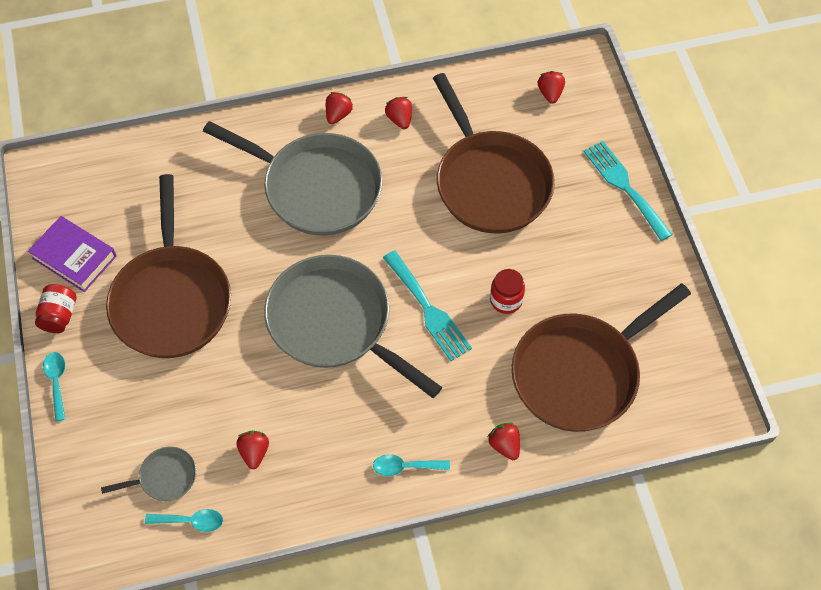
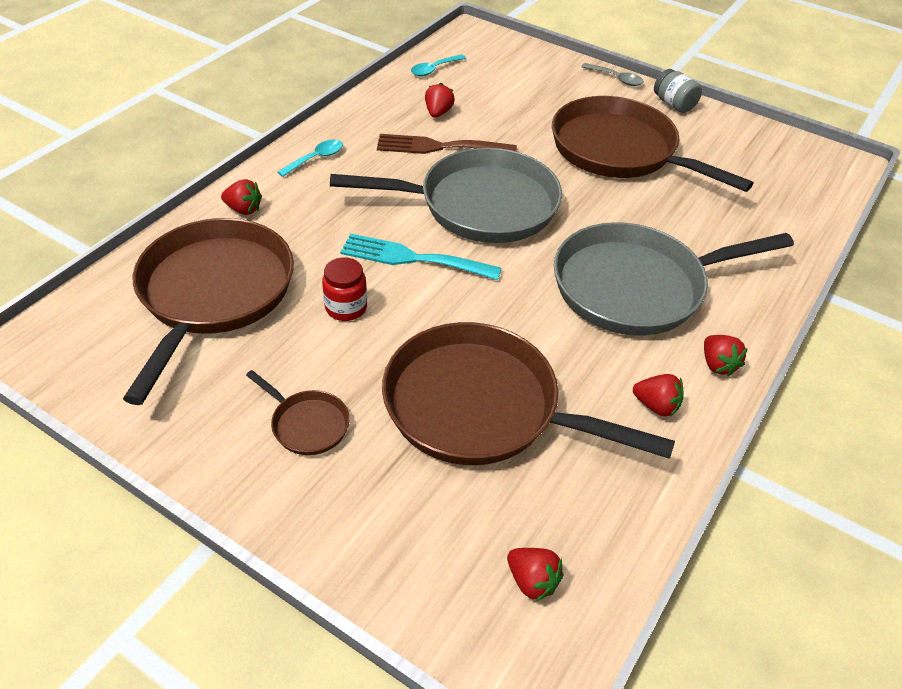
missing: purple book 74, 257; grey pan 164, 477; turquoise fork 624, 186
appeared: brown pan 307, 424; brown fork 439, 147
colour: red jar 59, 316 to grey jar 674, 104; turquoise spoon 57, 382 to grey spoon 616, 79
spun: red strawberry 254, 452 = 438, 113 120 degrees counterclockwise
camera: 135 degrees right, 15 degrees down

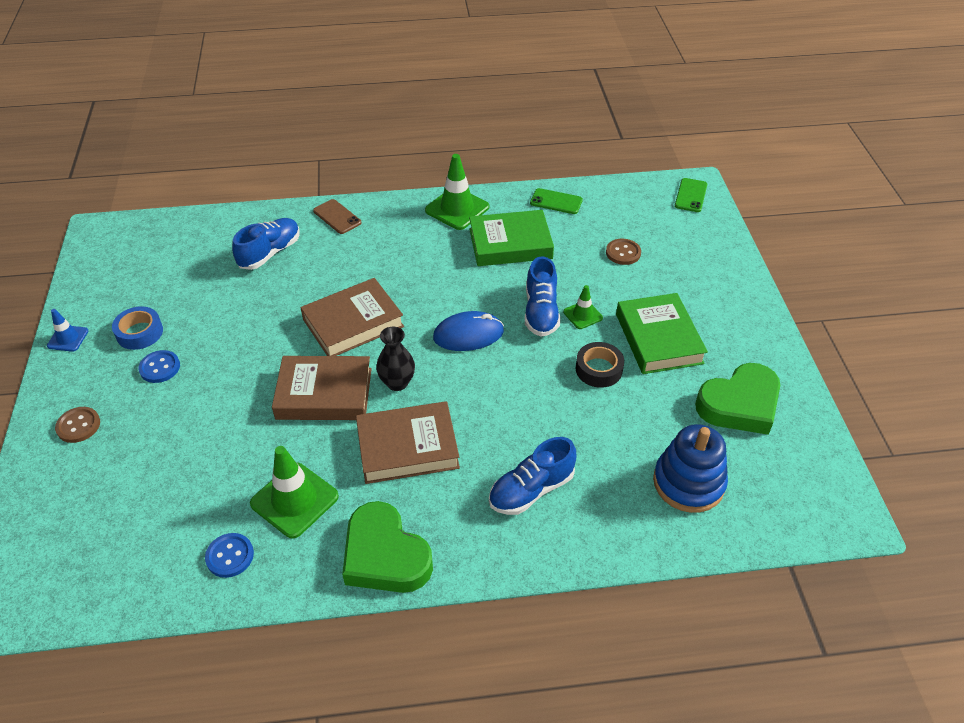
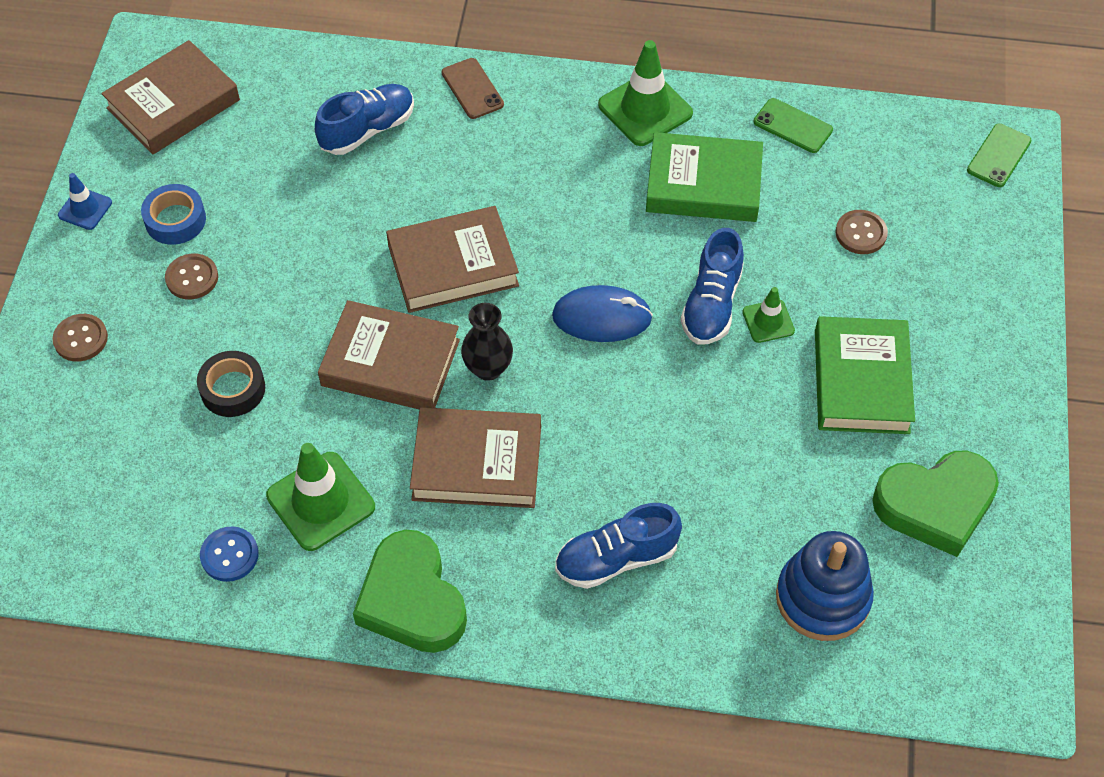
appeared: brown book 173, 104
relocated: black tape 598, 369 to 233, 389
colour: blue button 160, 367 to brown button 192, 278
camera: 15 degrees right, 10 degrees up

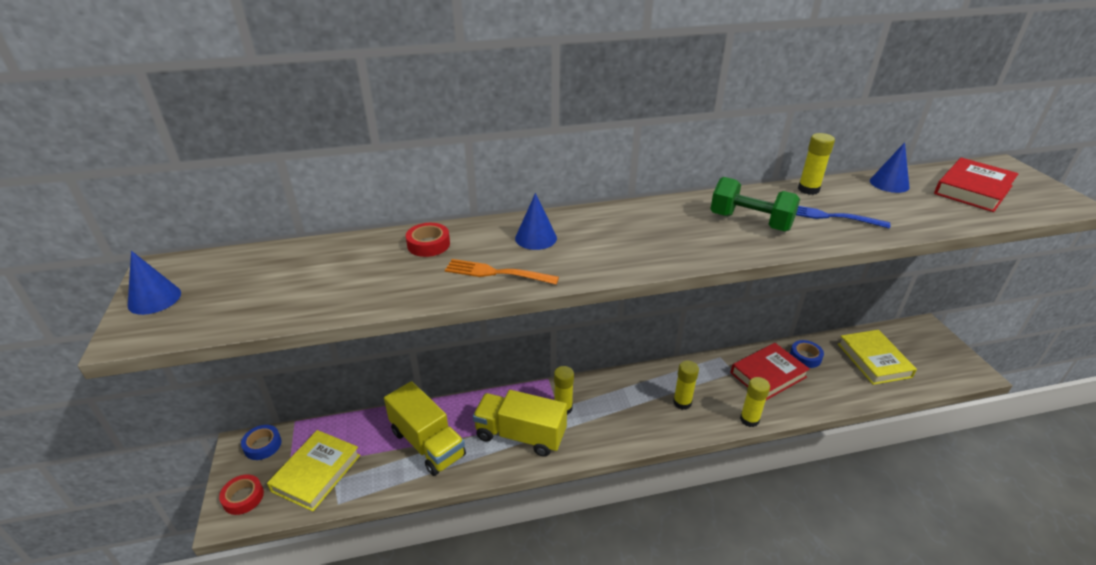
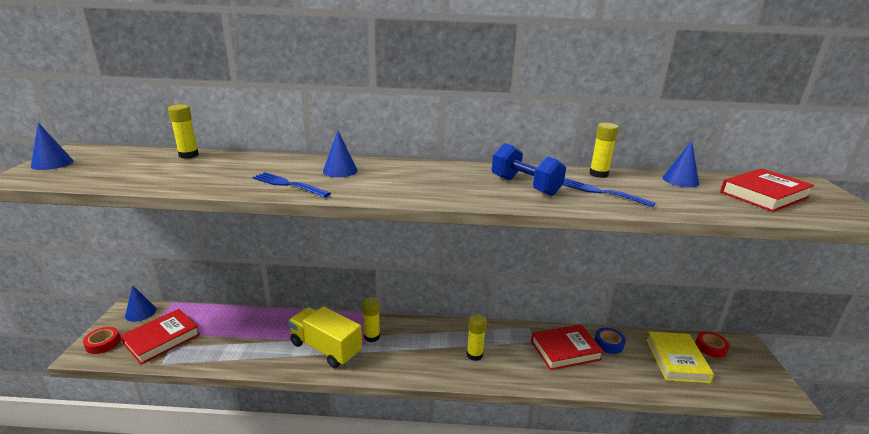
missing: yellow truck 427, 443
relocated: red tape 428, 244 to 710, 347; yellow glue stick 749, 419 to 188, 155
exchanged: blue tape 262, 445 to blue cone 140, 312
colour: yellow book 316, 473 to red book 162, 339; orange fork 497, 273 to blue fork 288, 185; green dumbbell 750, 222 to blue dumbbell 525, 186
camera: 15 degrees right, 10 degrees down

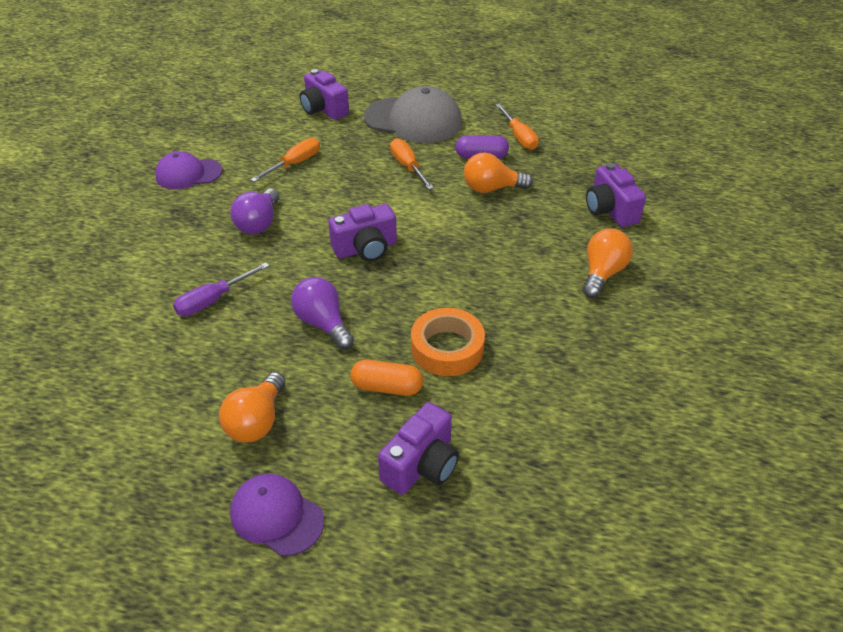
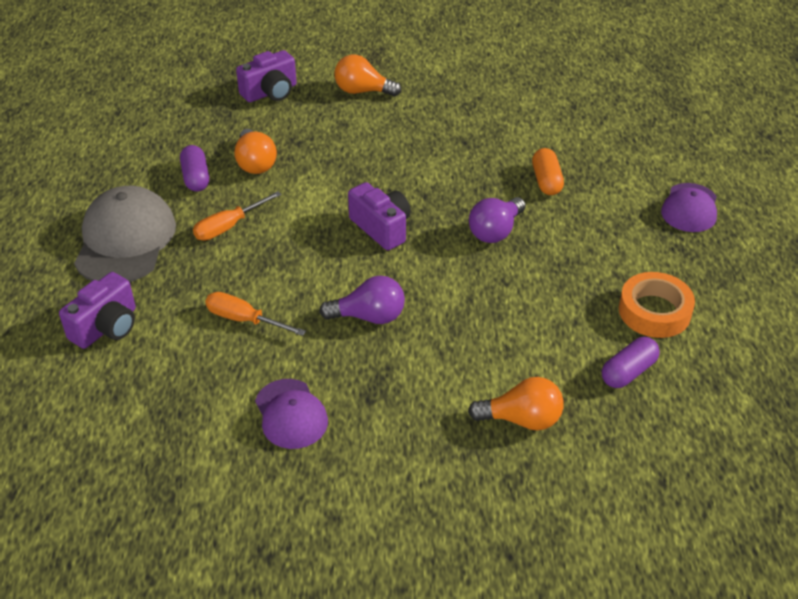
missing: purple screwdriver 213, 300; purple camera 421, 465; orange screwdriver 519, 137
appeared: purple capsule 628, 372
relocated: orange light bulb 257, 421 to 521, 419; orange tape 447, 348 to 654, 311
camera: 105 degrees left, 0 degrees up

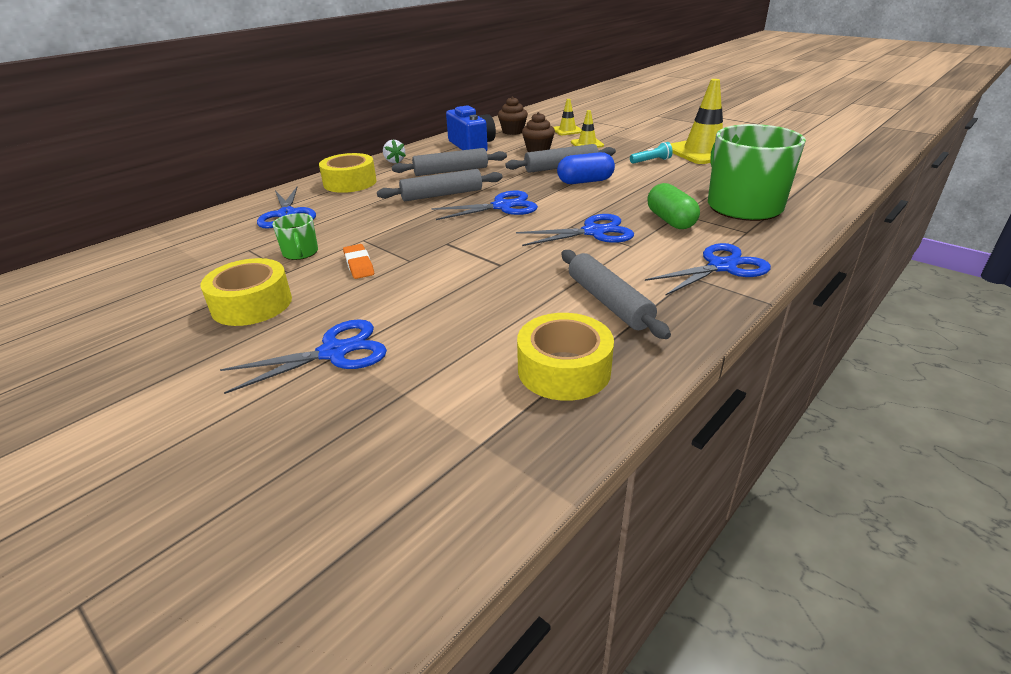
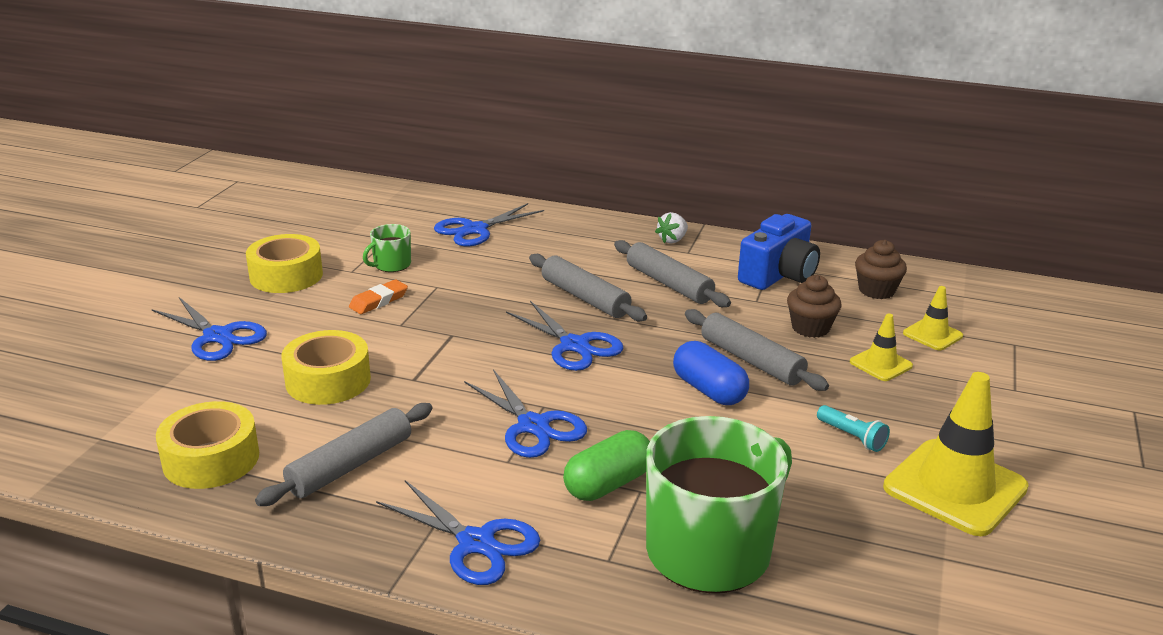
relocated: yellow tape 350, 182 to 328, 381
camera: 65 degrees right, 5 degrees down

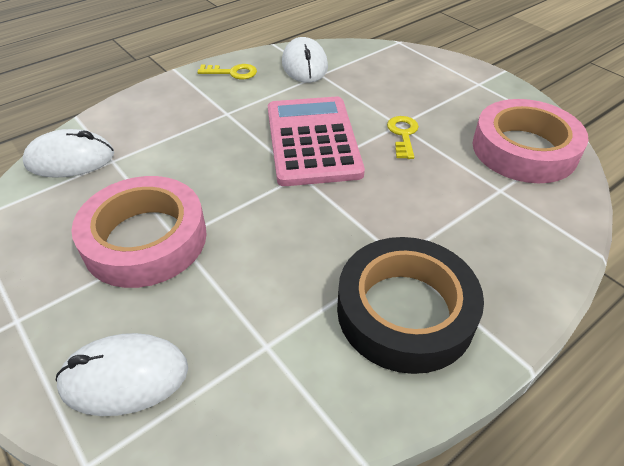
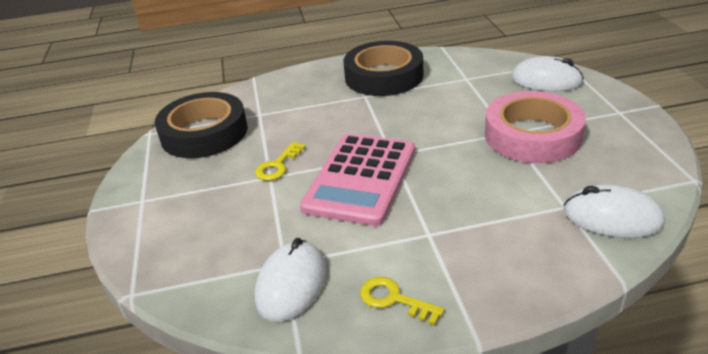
colour: pink tape 524, 149 to black tape 204, 133
camera: 150 degrees left, 10 degrees down

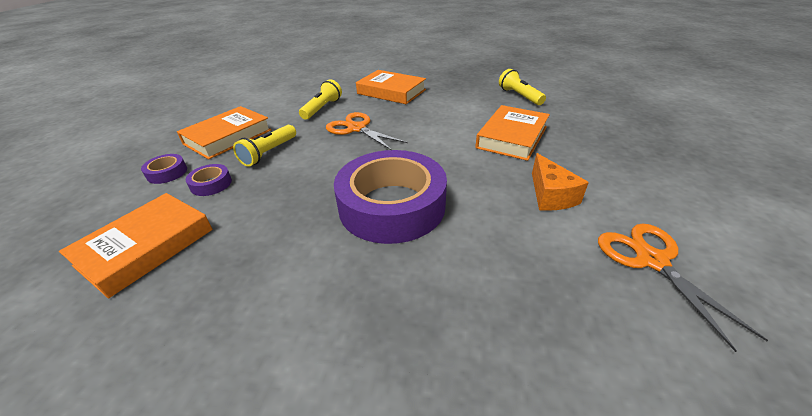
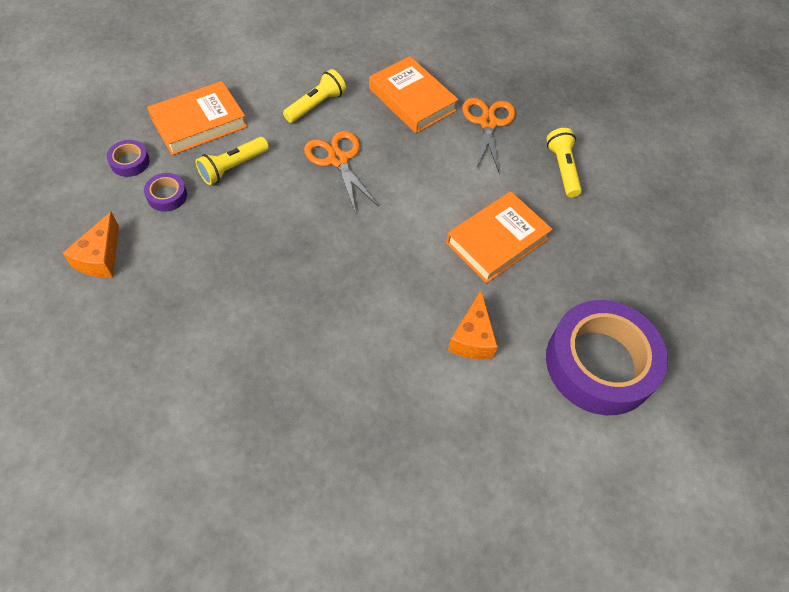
relocated: purple tape 392, 206 to 599, 363; orange scissors 651, 260 to 488, 123
exchanged: orange book 146, 247 to orange cheese 100, 257
camera: 15 degrees right, 20 degrees up

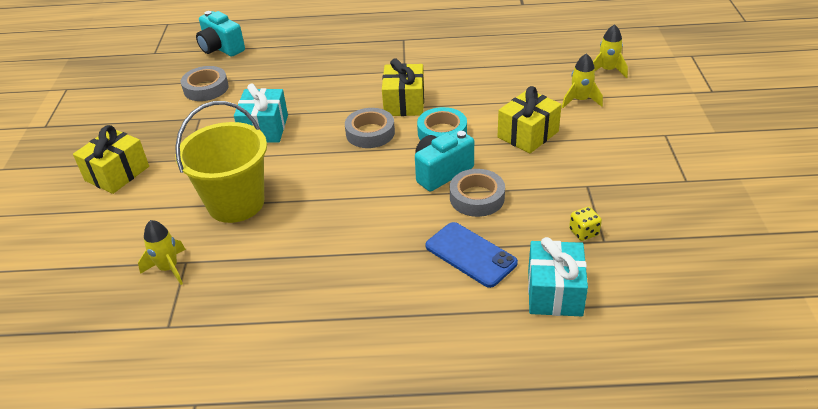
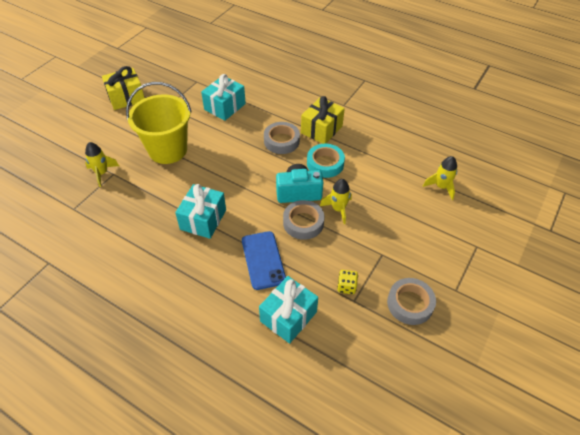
missing: turquoise camera 221, 48; yellow gift 528, 134
appeared: turquoise gift 203, 219
relocated: grey tape 206, 88 to 410, 304; yellow rocket 607, 70 to 338, 209
camera: 30 degrees right, 10 degrees up

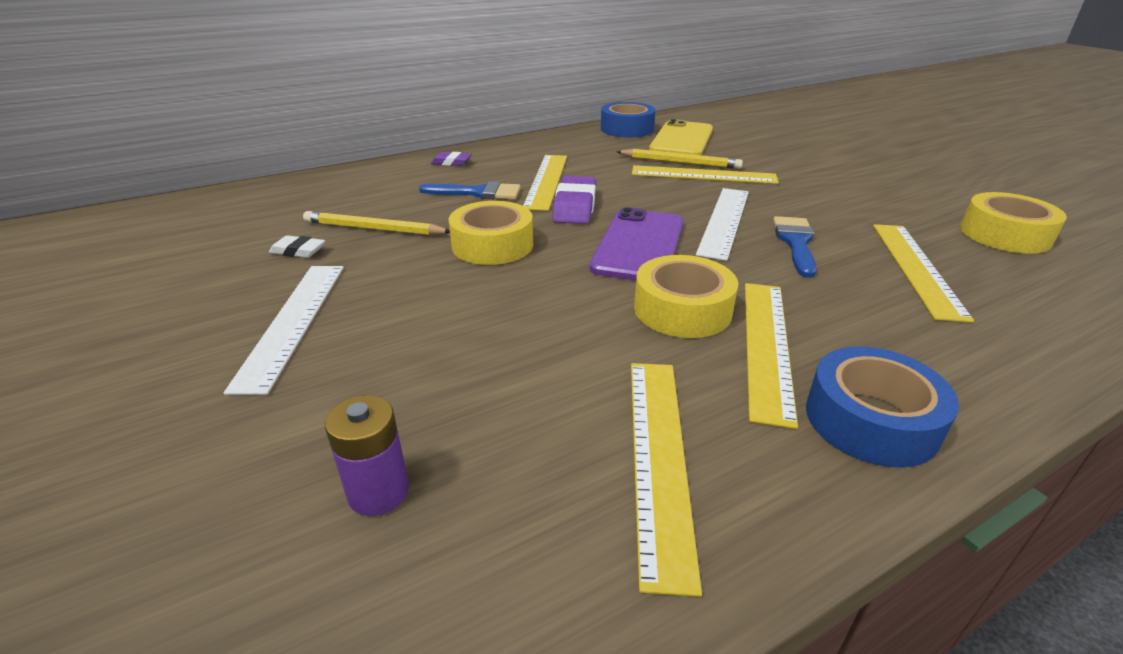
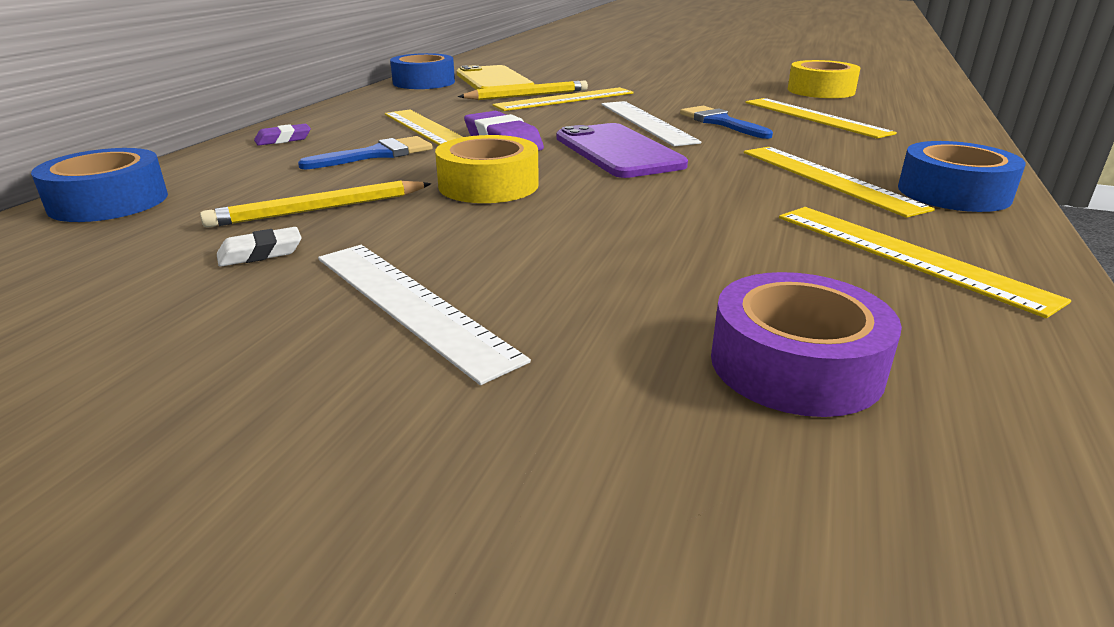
missing: yellow tape 682, 309
appeared: blue tape 109, 202
exchanged: purple battery 378, 492 to purple tape 795, 364
camera: 40 degrees left, 5 degrees down

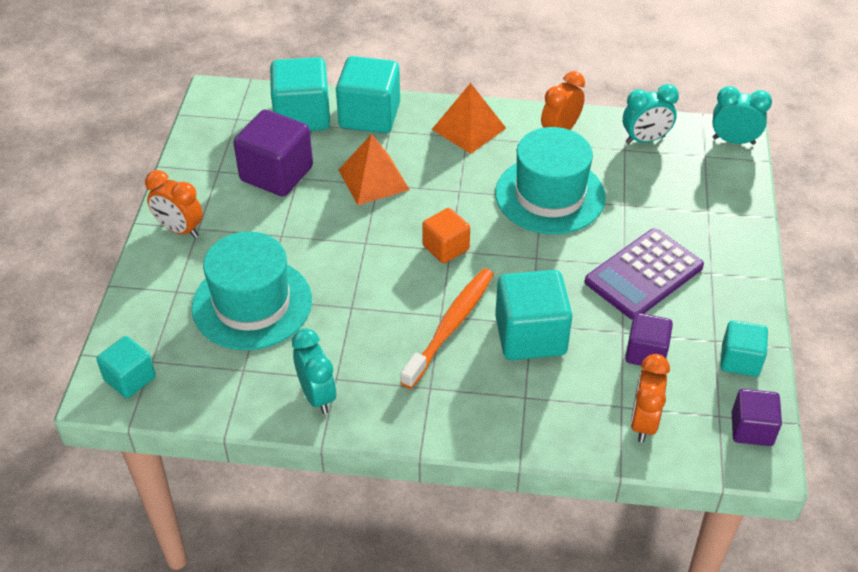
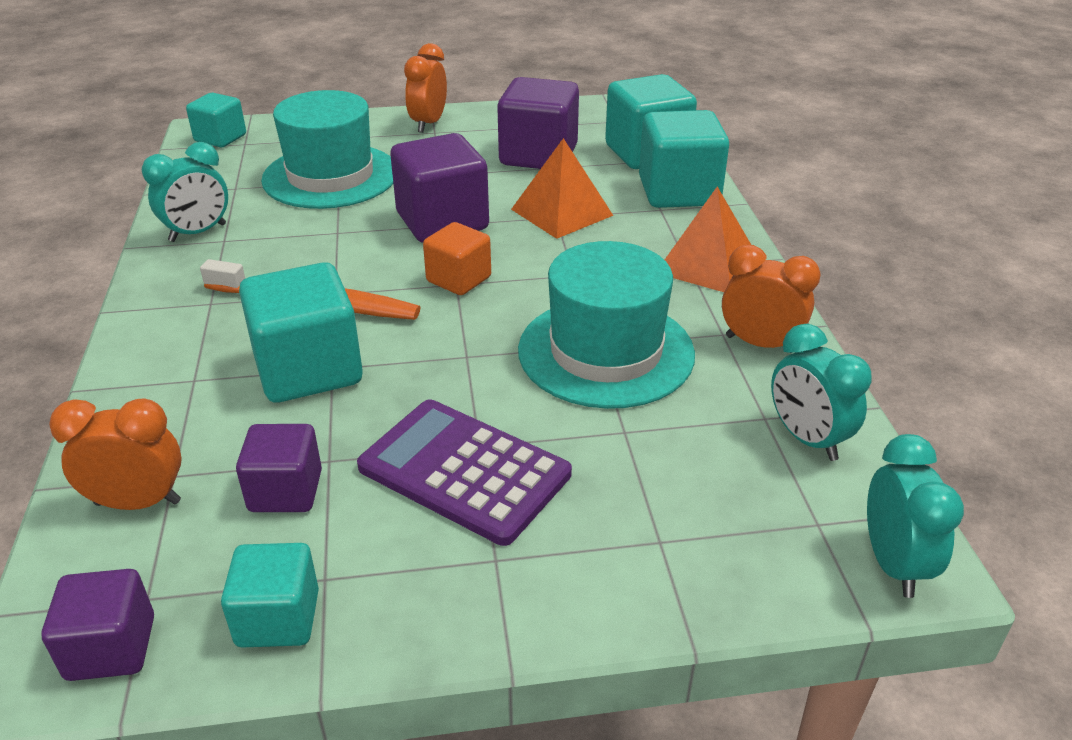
appeared: purple cube 442, 221
camera: 75 degrees right, 10 degrees down

